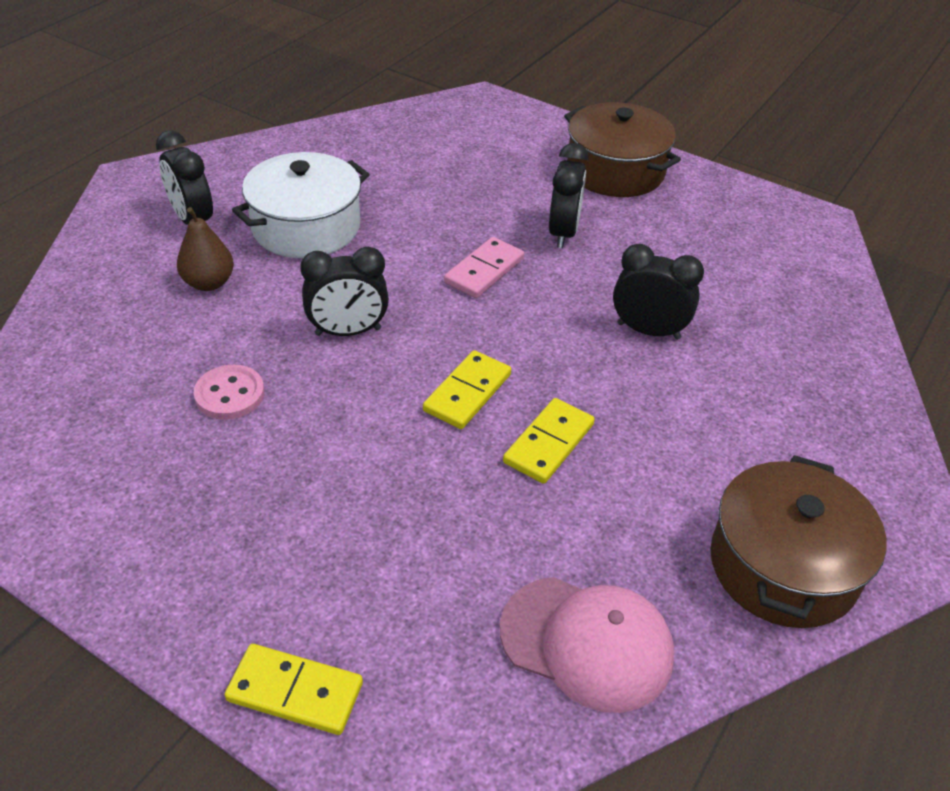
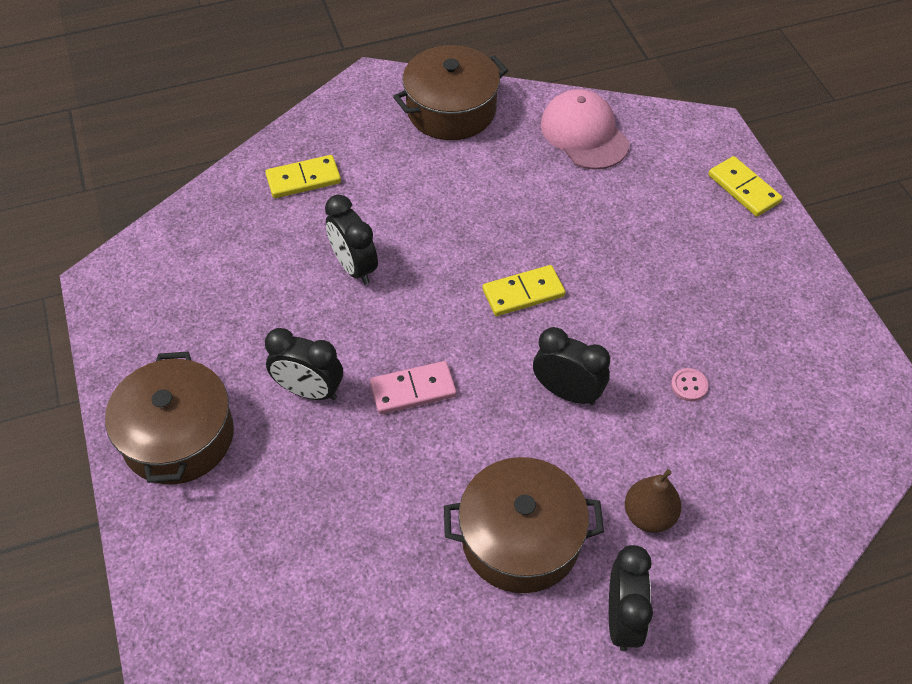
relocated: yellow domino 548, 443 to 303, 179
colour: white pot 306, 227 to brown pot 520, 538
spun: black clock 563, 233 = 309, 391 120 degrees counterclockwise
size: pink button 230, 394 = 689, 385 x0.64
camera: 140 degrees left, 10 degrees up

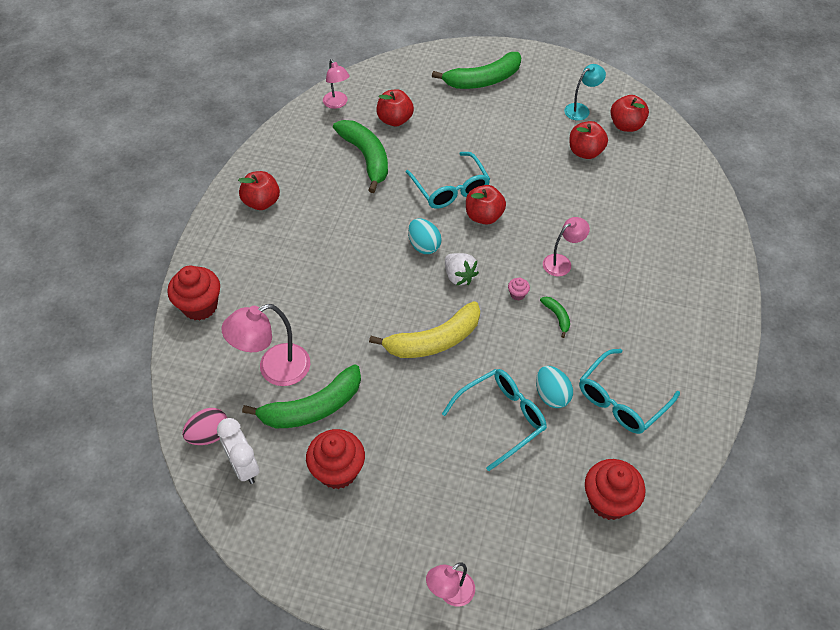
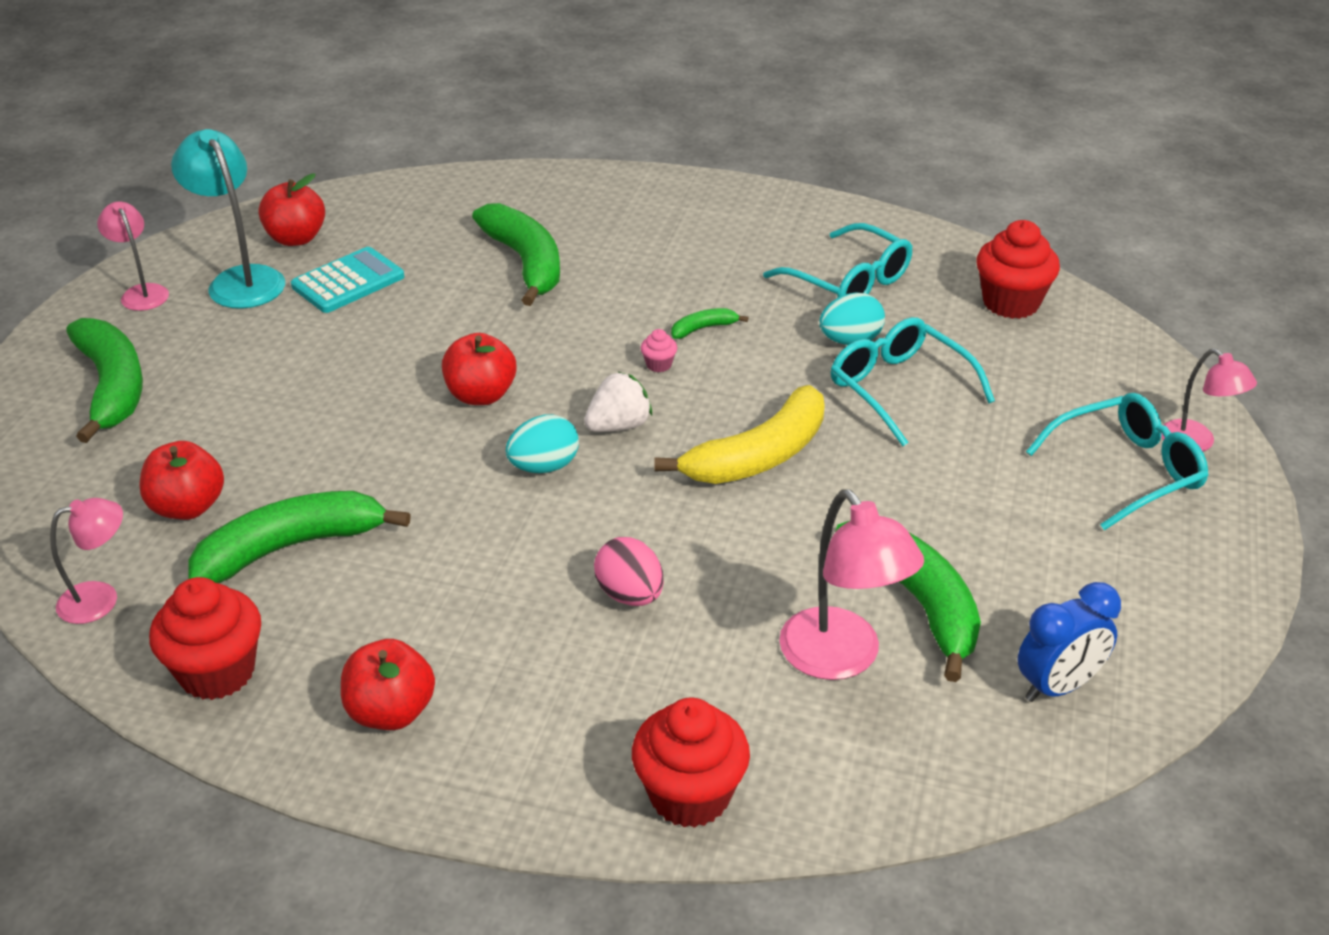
appeared: green banana 525, 263
relocated: pink egg 209, 435 to 630, 595; red cupcake 338, 471 to 217, 672; turquoise glasses 450, 189 to 1127, 471; pink lamp 562, 262 to 141, 292
exchanged: red apple 585, 152 to turquoise calculator 348, 282
colour: white clock 244, 466 to blue clock 1058, 686
spun: yellow banana 433, 340 = 758, 456 75 degrees clockwise
size: turquoise lamp 581, 109 = 240, 280 x1.63
camera: 90 degrees left, 15 degrees down

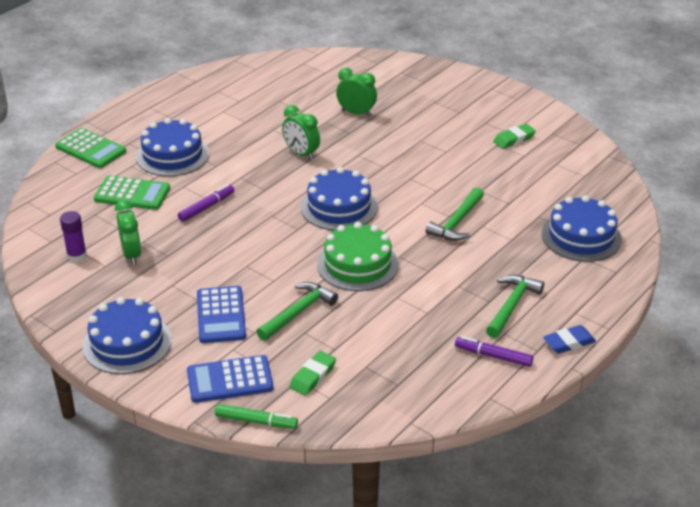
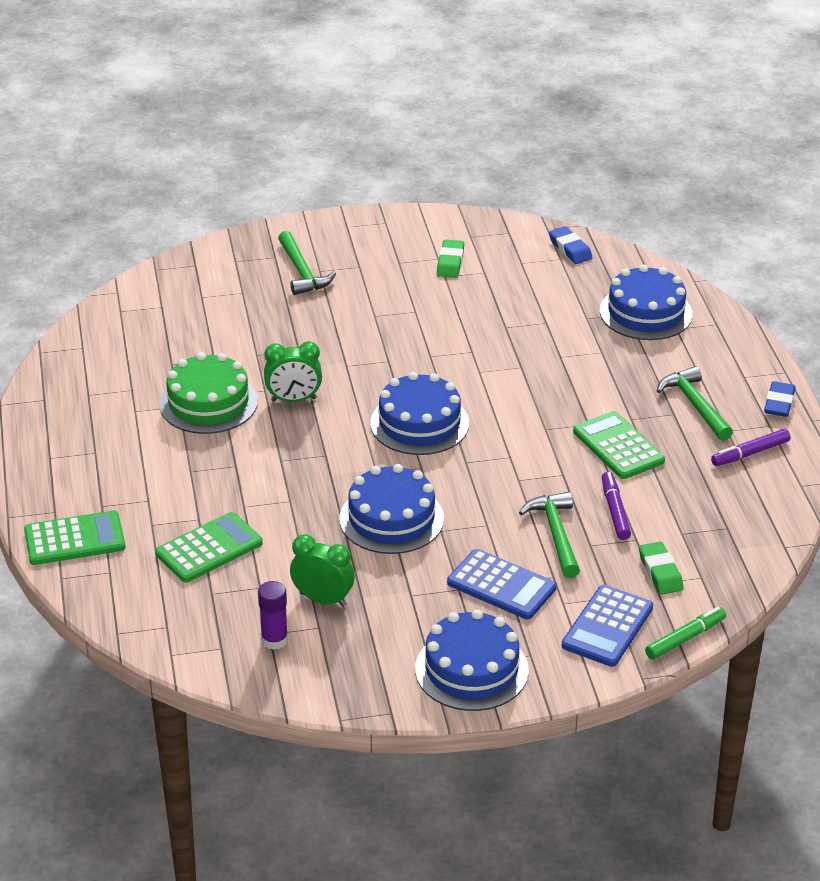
missing: green clock 356, 113
appeared: blue eraser 570, 249; green calculator 618, 446
relocated: blue cake 172, 155 to 391, 519; purple marker 207, 207 to 615, 511; green cake 357, 264 to 208, 403; green hammer 457, 222 to 302, 272
camera: 50 degrees left, 0 degrees up

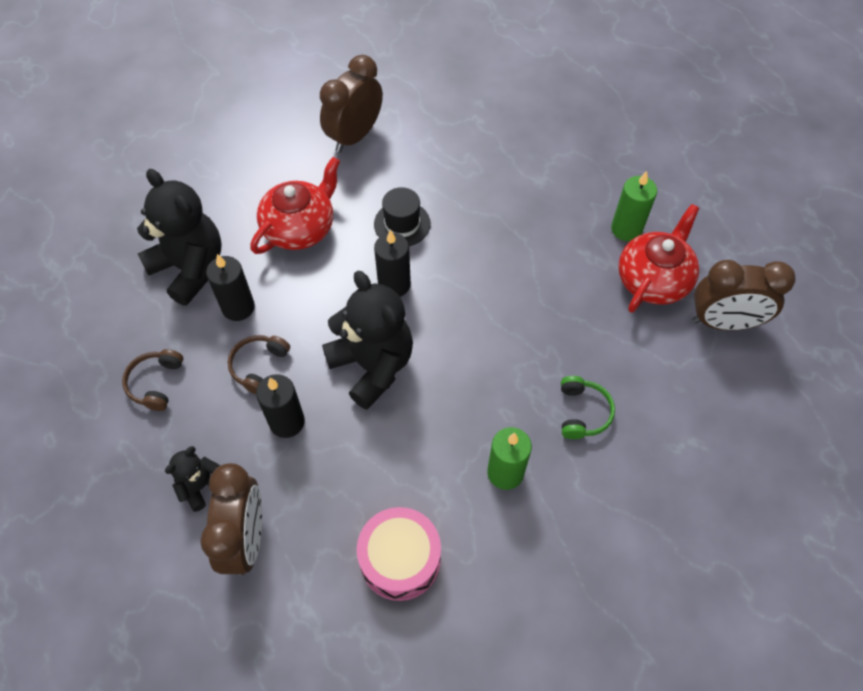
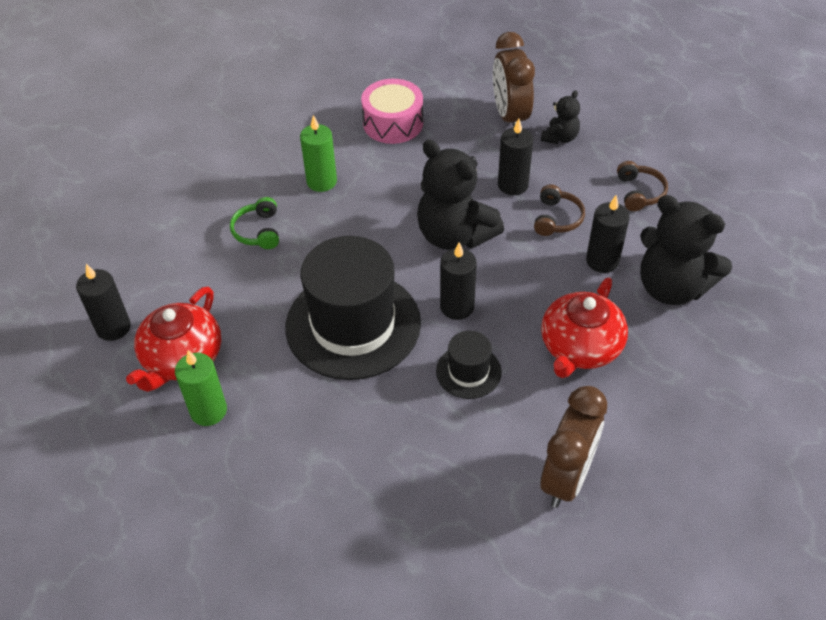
appeared: black hat 353, 324
exchanged: brown clock 723, 322 to black candle 113, 327
camera: 170 degrees right, 10 degrees down

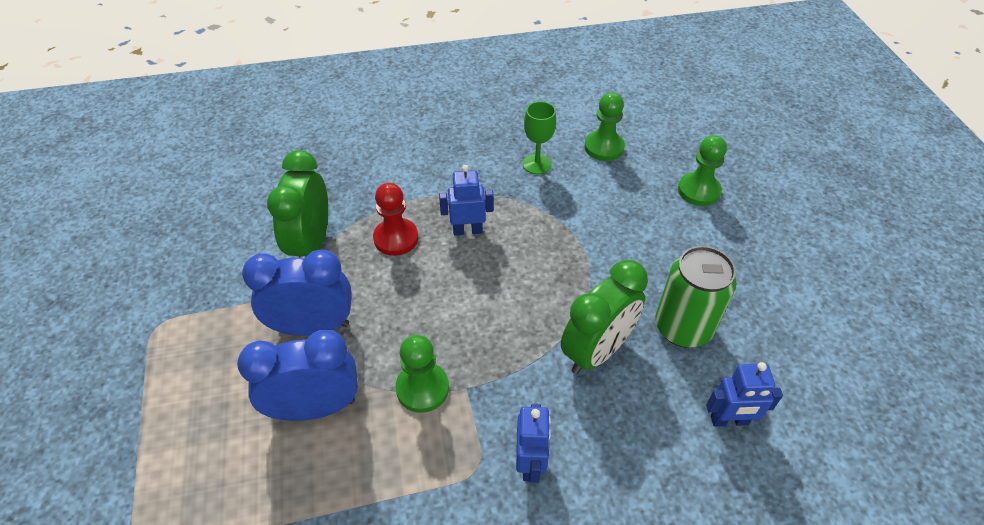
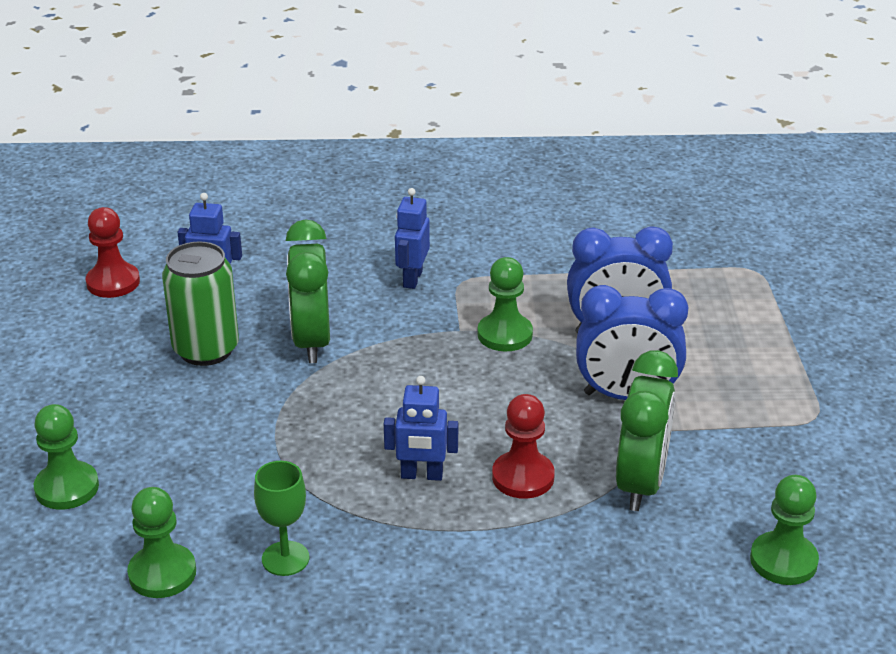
appeared: red pawn 113, 282; green pawn 783, 561
spun: green clock 597, 351 = 311, 342 60 degrees counterclockwise
camera: 170 degrees left, 15 degrees down

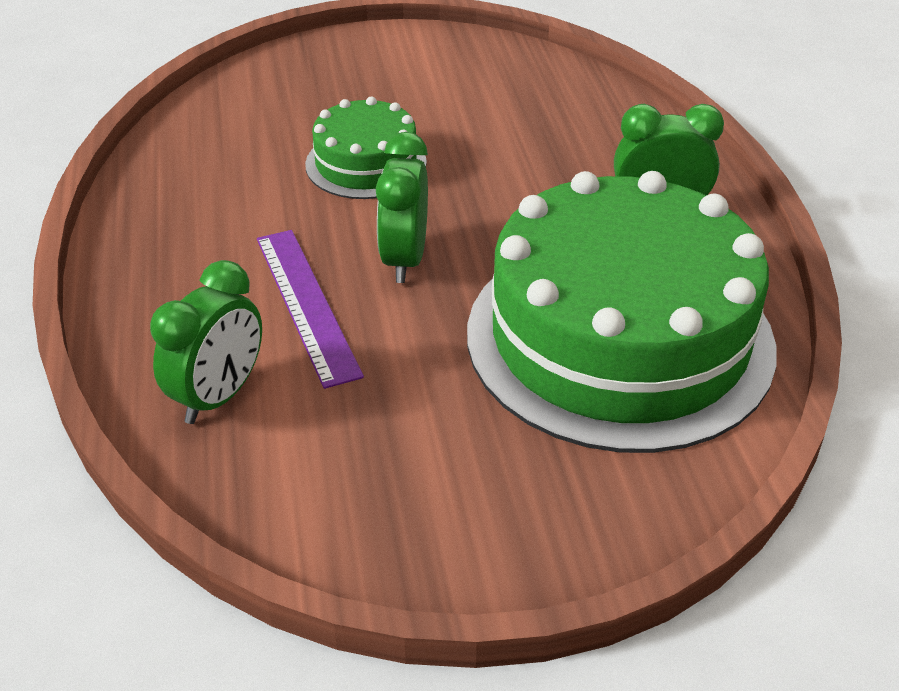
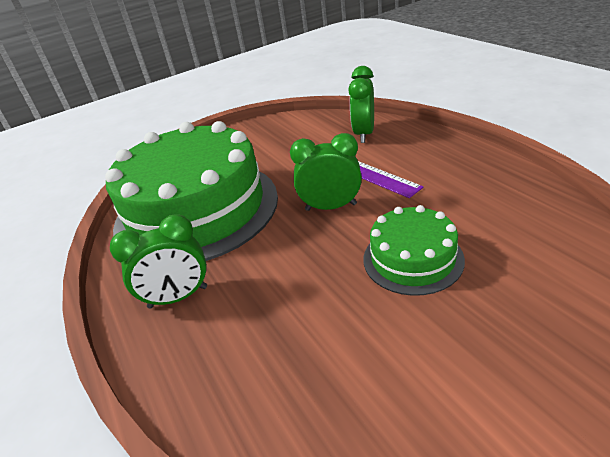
spun: green clock 404, 259 = 331, 207 75 degrees counterclockwise
camera: 165 degrees right, 5 degrees down

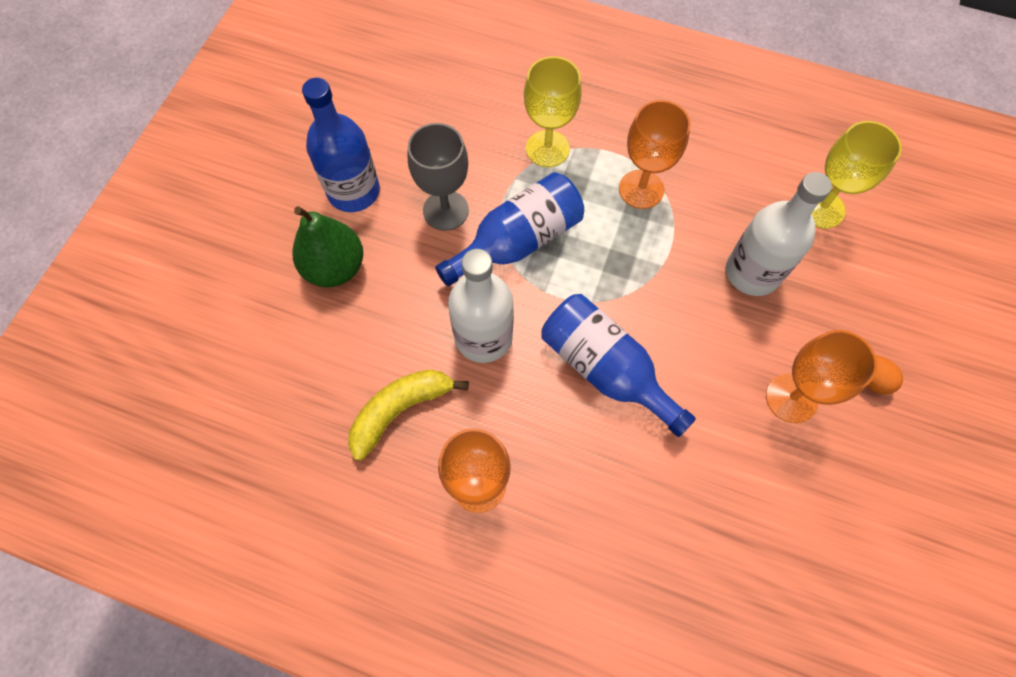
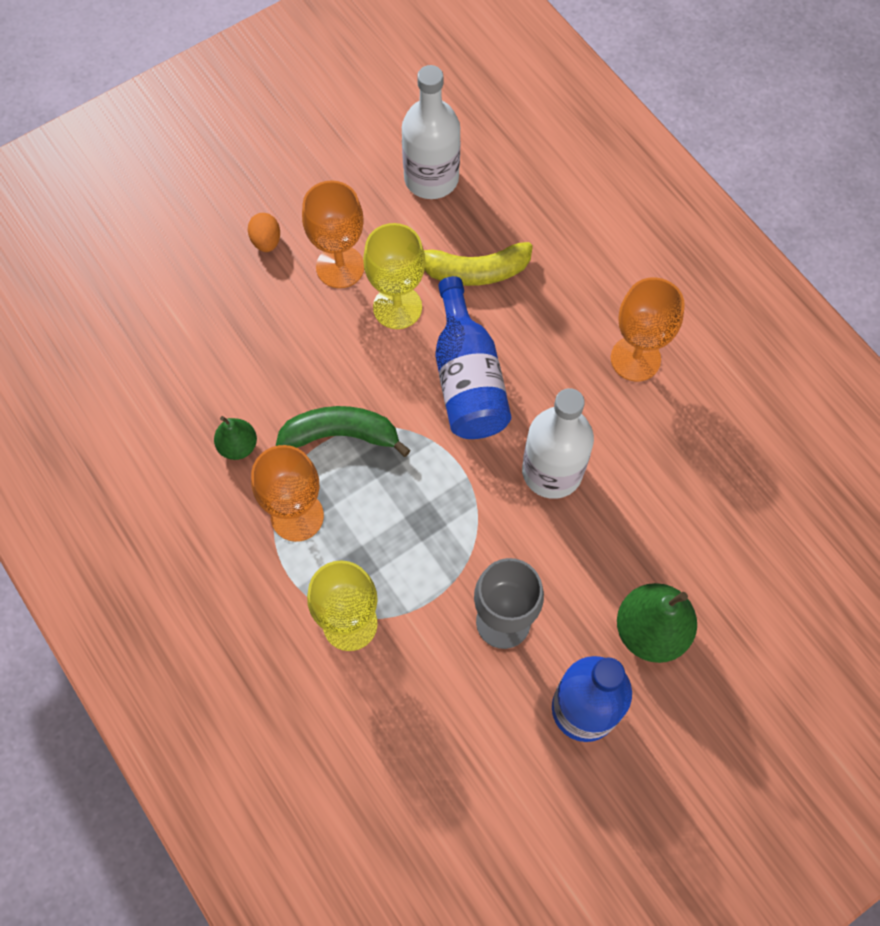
missing: blue bottle 517, 242
appeared: green pear 238, 446; green banana 341, 435
relocated: yellow banana 400, 410 to 474, 271; white bottle 752, 272 to 431, 178; yellow goblet 821, 208 to 397, 307
camera: 145 degrees left, 0 degrees up

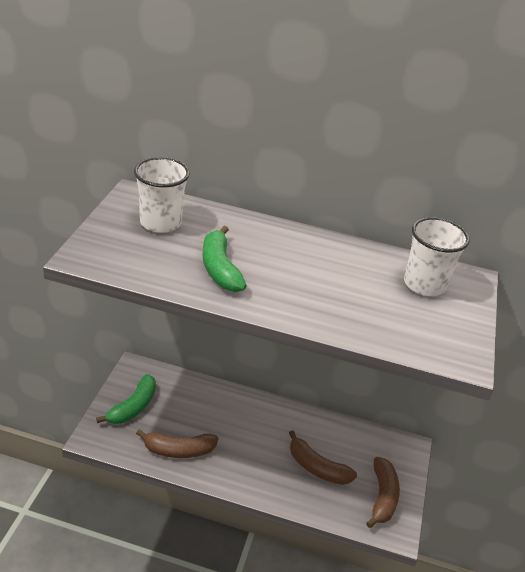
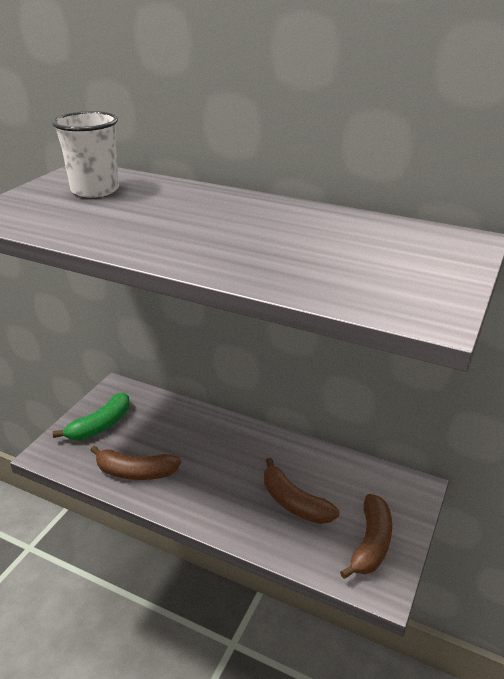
missing: green banana 219, 268; white cup 424, 284
camera: 15 degrees right, 5 degrees down

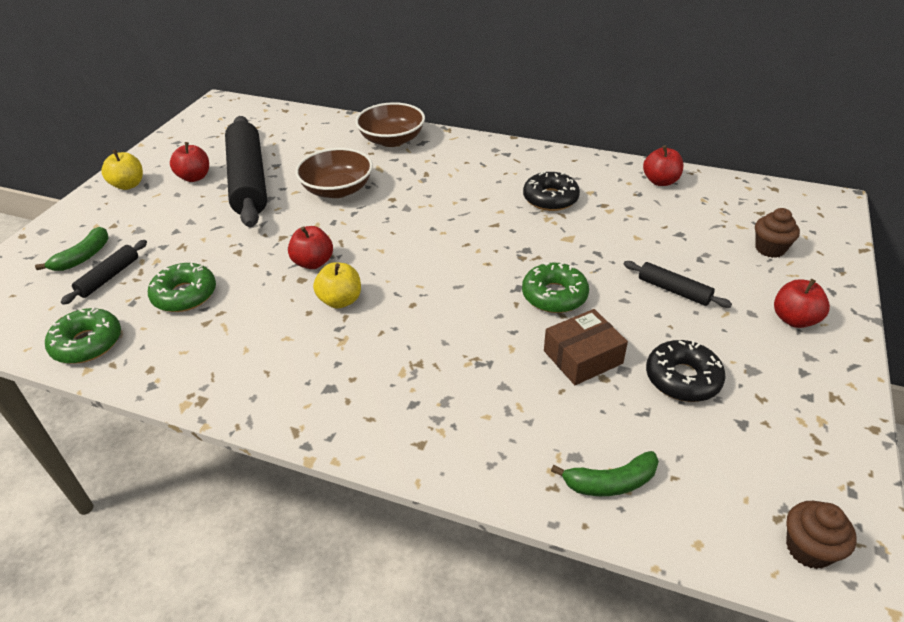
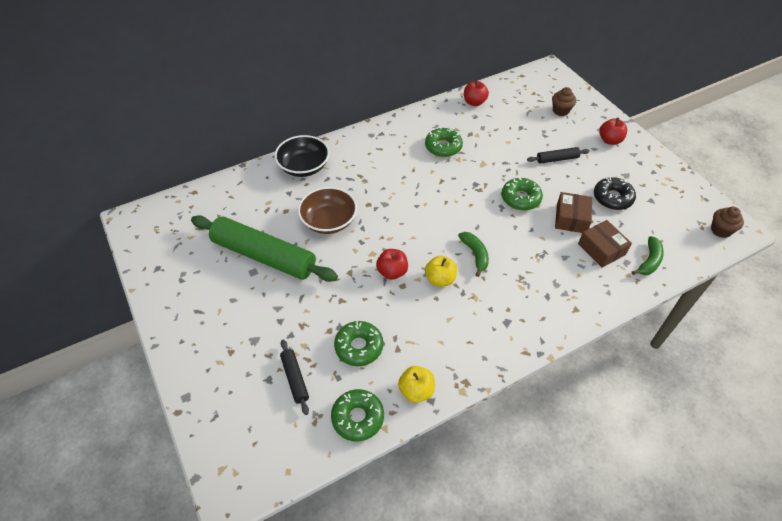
missing: red apple 194, 177
appeared: brown box 601, 249
relocated: green banana 83, 257 to 475, 254; yellow apple 128, 185 to 416, 391
colour: black rolling pin 248, 180 to green rolling pin 264, 256; brown bowl 392, 140 to black bowl 304, 167; black donut 550, 198 to green donut 443, 147
camera: 50 degrees left, 10 degrees up

